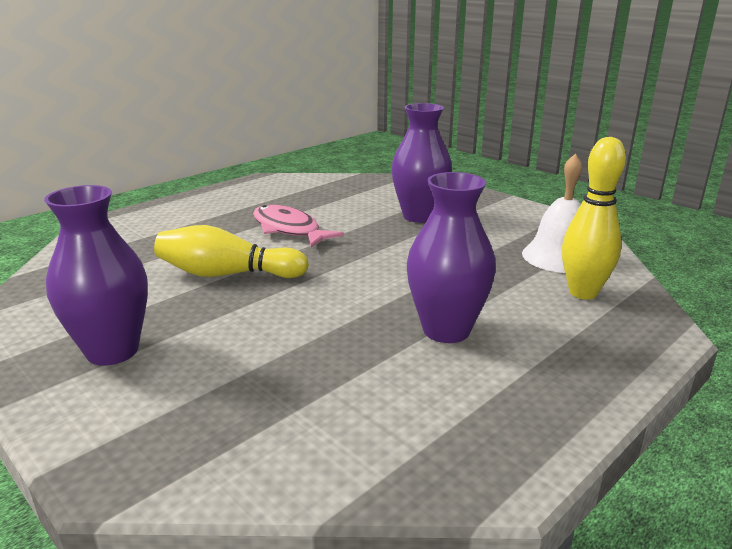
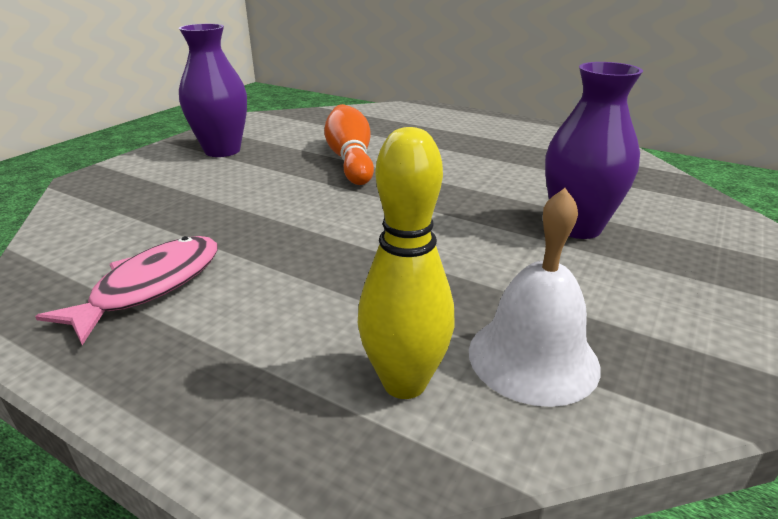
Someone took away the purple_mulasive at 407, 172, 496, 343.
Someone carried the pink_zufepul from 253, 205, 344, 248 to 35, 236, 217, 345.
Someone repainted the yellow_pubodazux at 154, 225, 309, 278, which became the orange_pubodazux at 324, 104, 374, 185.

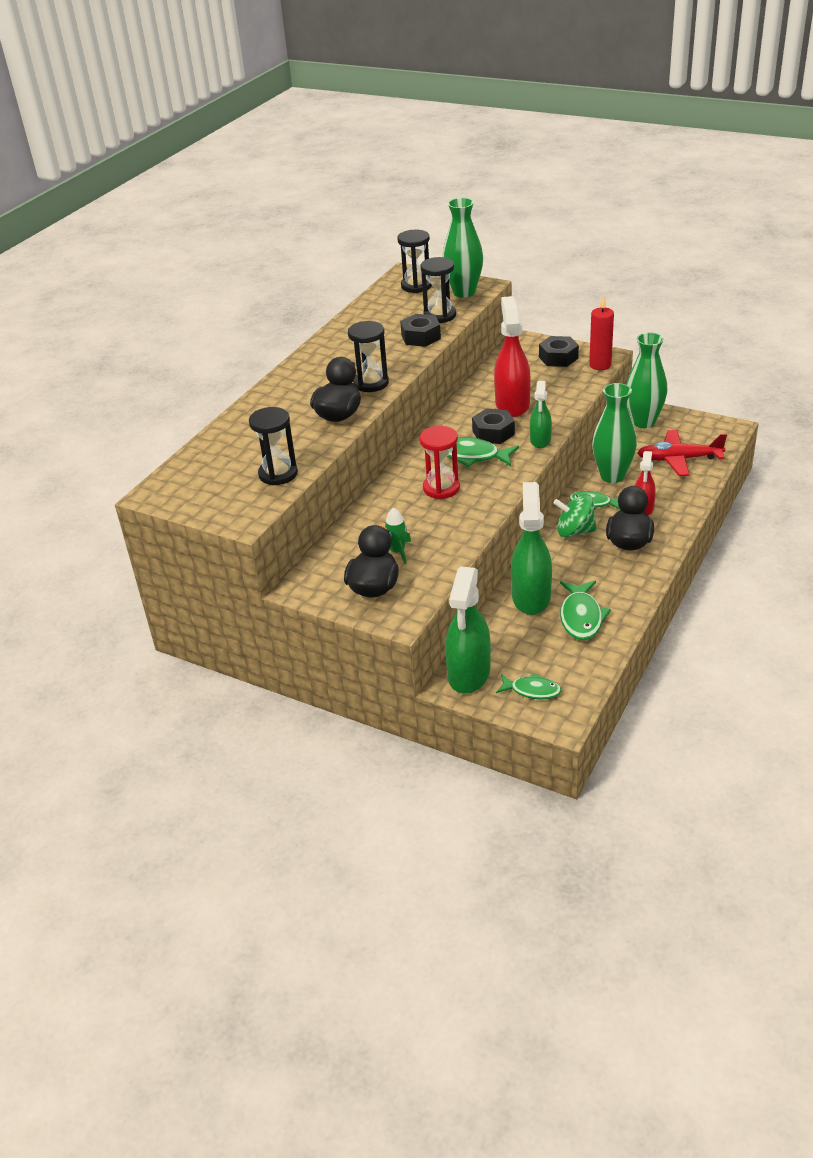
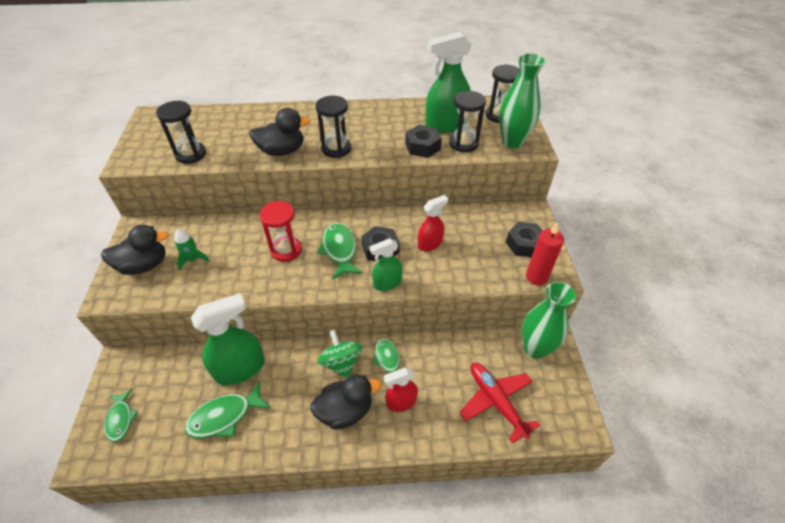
Someone scaled the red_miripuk at 494, 296, 531, 417 by 0.58.
Someone took away the green_mulasive at 592, 383, 637, 483.
Someone carried the green_miripuk from 445, 566, 491, 694 to 425, 32, 472, 133.

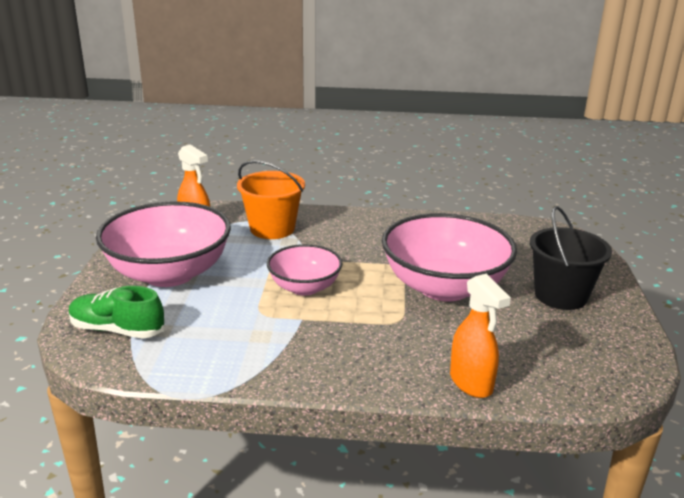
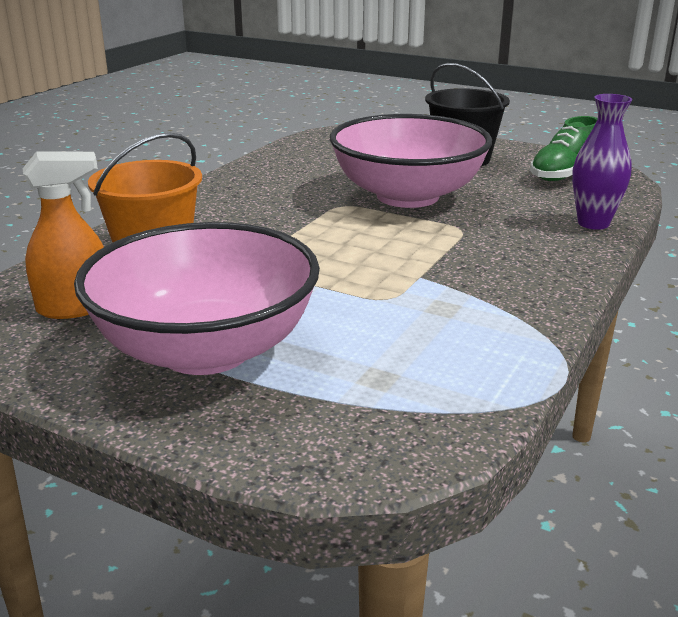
Someone took away the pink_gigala at 267, 244, 343, 296.
Someone swapped the orange_miripuk at 450, 273, 511, 398 for the purple_mulasive at 572, 94, 632, 230.
Someone carried the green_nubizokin from 69, 286, 164, 339 to 530, 116, 598, 181.

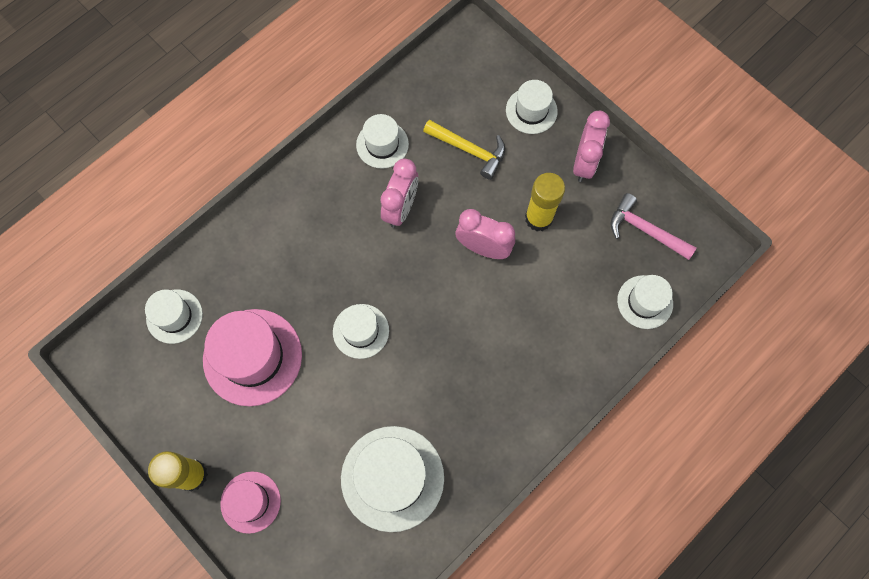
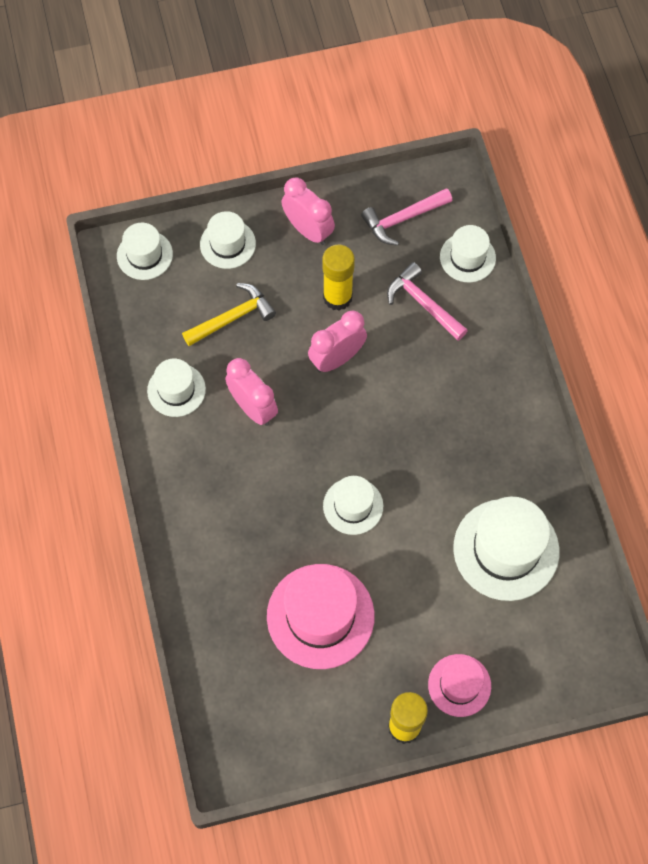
Someone carried the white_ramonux from 145, 290, 203, 344 to 117, 223, 173, 280.
Someone put down the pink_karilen at 387, 262, 468, 341.

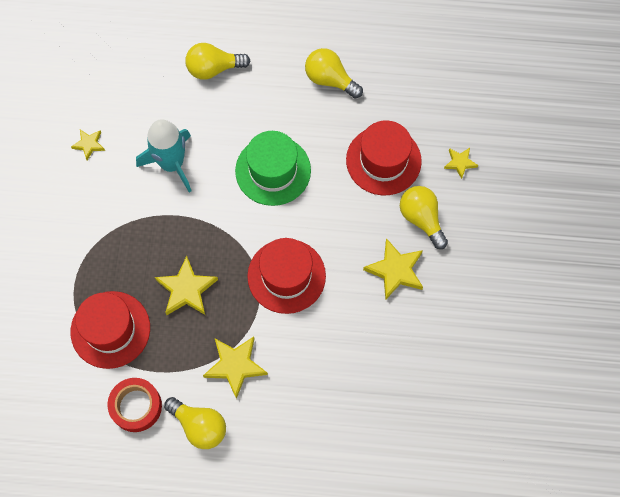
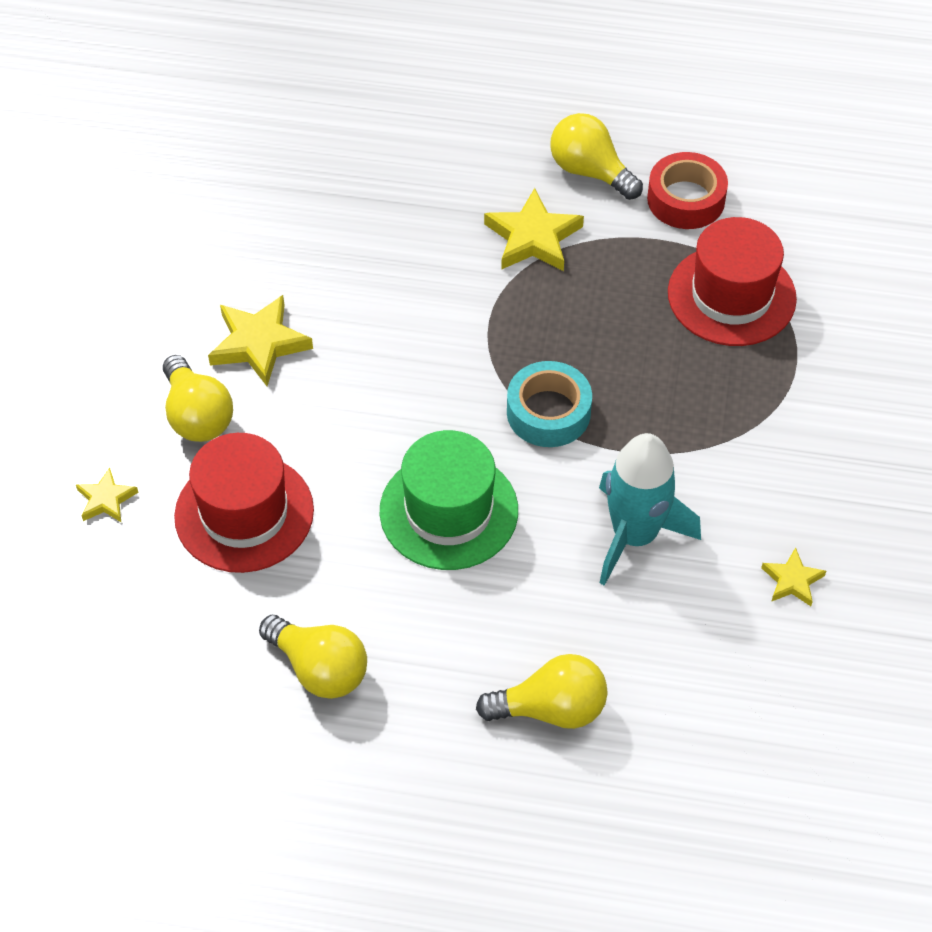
Someone took away the red_ramonux at 247, 238, 326, 314.
Someone took away the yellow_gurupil at 155, 256, 218, 315.
Someone put down the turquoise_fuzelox at 507, 361, 592, 447.

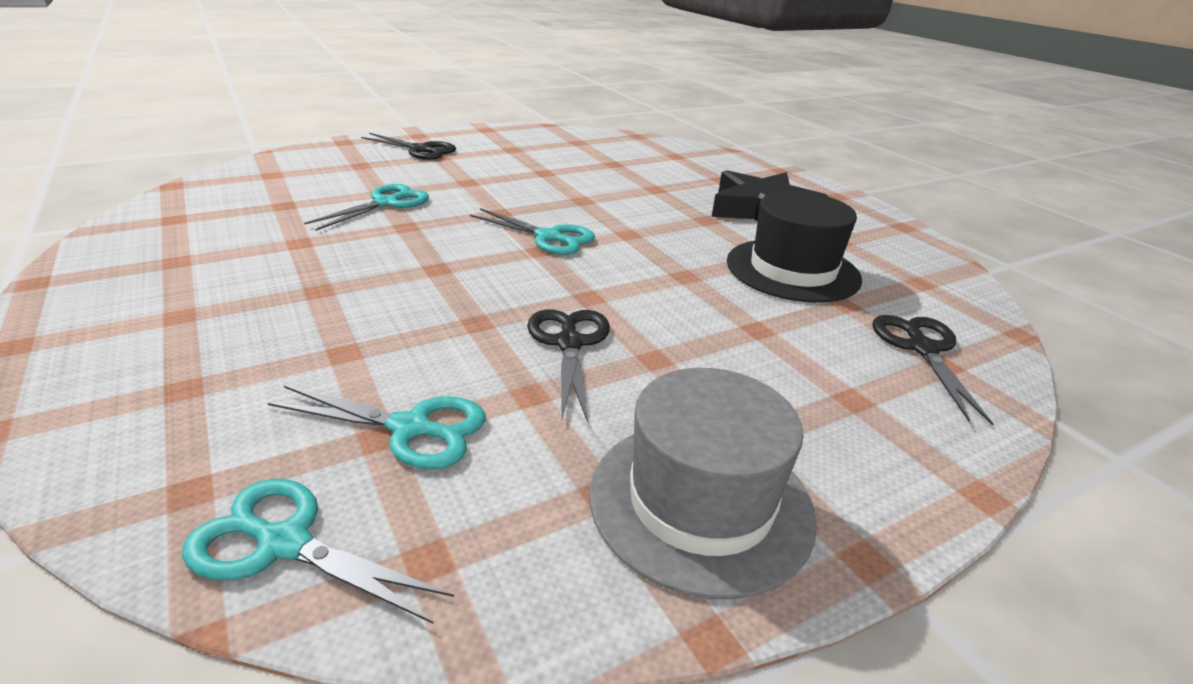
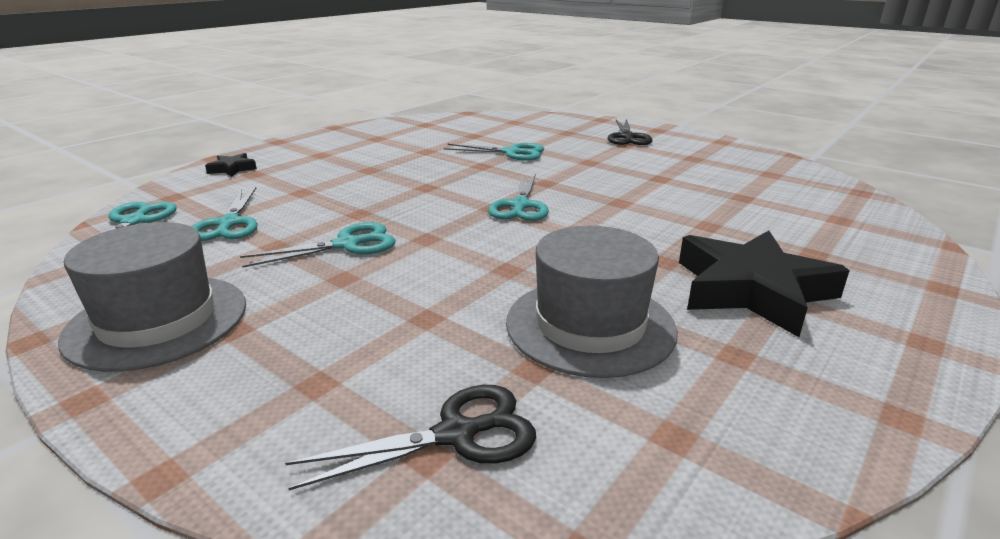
Someone repainted the black_ramonux at 727, 191, 862, 303, which became the grey_ramonux at 506, 226, 678, 378.
Someone repainted the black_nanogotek at 527, 309, 610, 423, which became the turquoise_nanogotek at 240, 222, 396, 268.
Someone put down the black_gurupil at 205, 153, 257, 177.

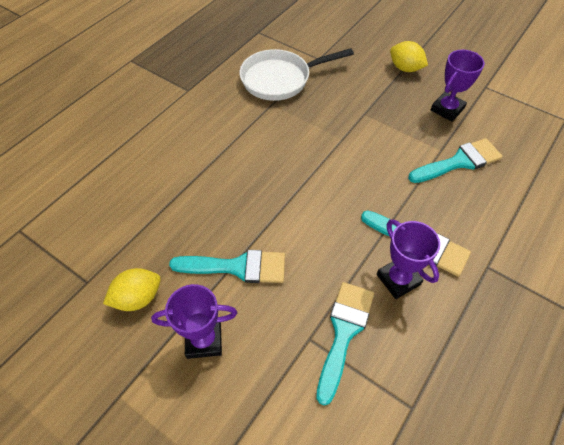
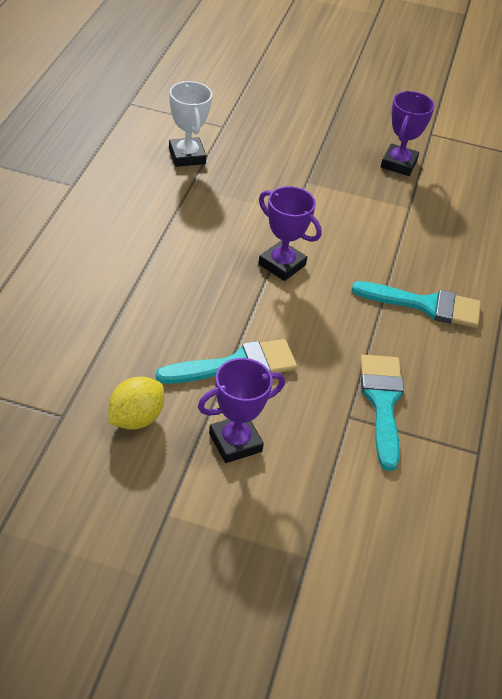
Someone took away the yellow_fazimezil at 390, 41, 428, 72.
Someone swapped the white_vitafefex at 240, 48, 354, 101 for the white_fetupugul at 169, 81, 212, 167.
Someone took away the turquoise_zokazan at 408, 138, 503, 183.
Someone carried the purple_fetupugul from 377, 219, 440, 299 to 258, 186, 322, 281.

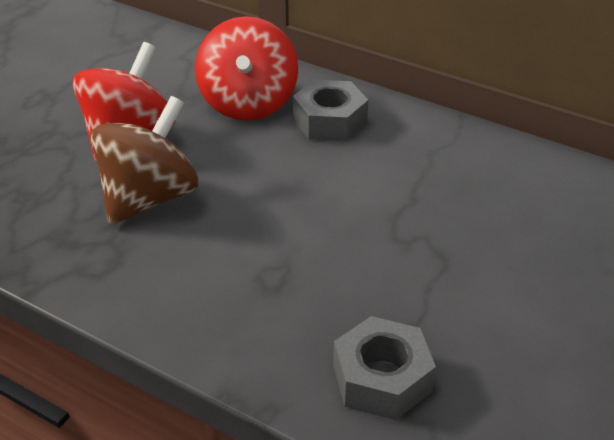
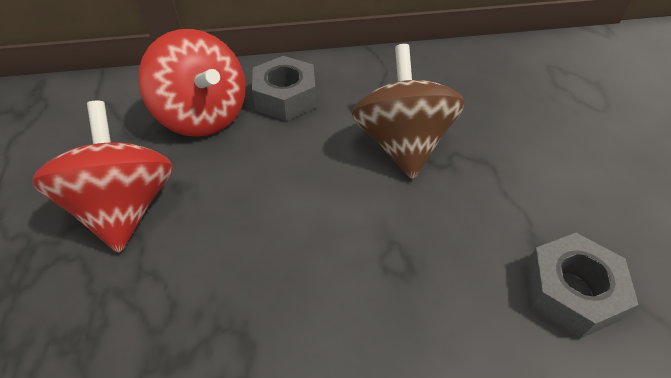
Someone carried the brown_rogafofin from 91, 96, 198, 225 to 352, 44, 465, 179.

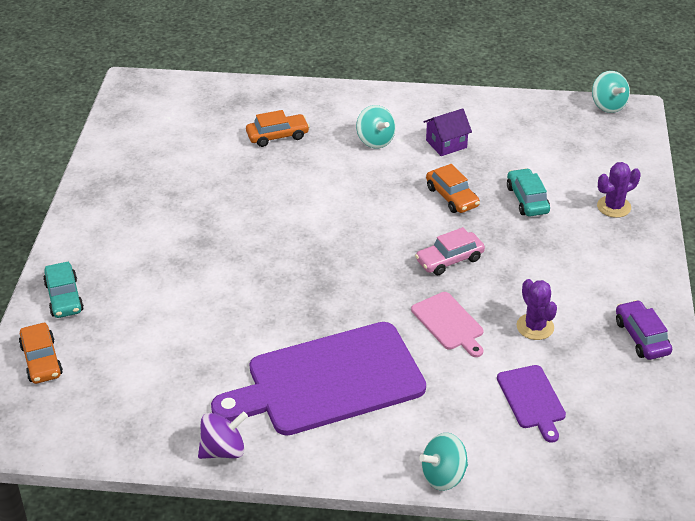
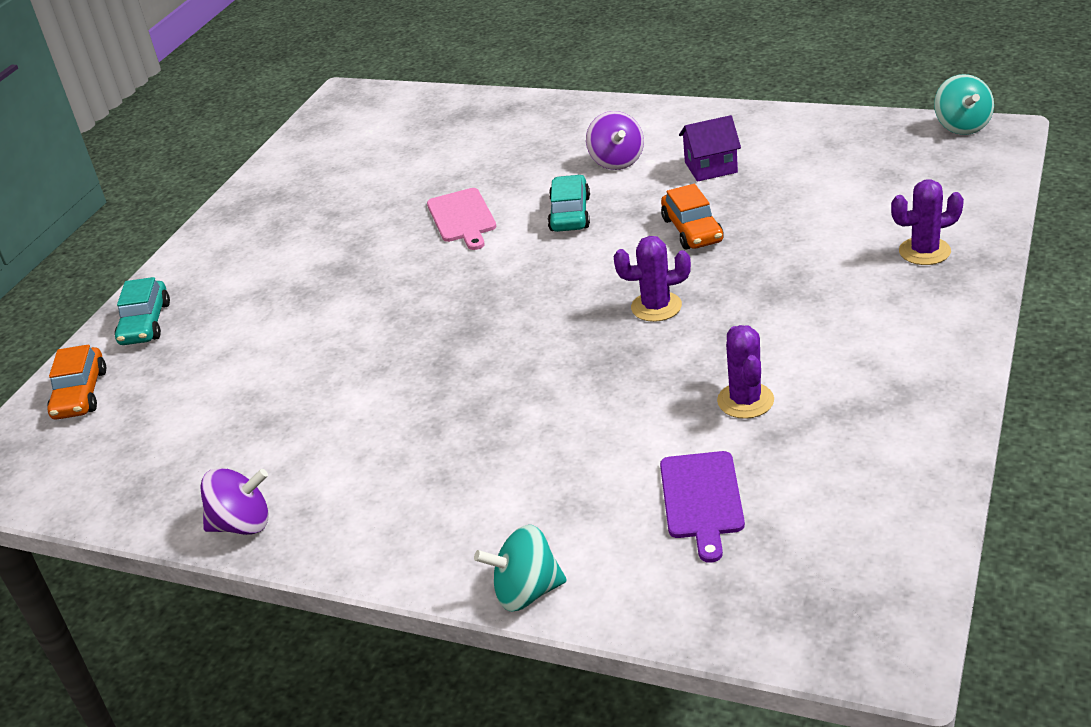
Someone repainted the turquoise_rogafofin at 356, 105, 396, 148, which became the purple_rogafofin at 586, 111, 644, 170.
Someone took away the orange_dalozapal at 246, 110, 310, 147.
Someone carried the turquoise_dalozapal from 507, 168, 550, 216 to 548, 175, 590, 232.
Someone swapped the pink_dalozapal at 415, 227, 485, 275 for the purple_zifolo at 614, 236, 691, 322.
Someone carried the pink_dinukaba from 411, 292, 483, 357 to 427, 188, 496, 250.
Someone took away the purple_dalozapal at 616, 300, 672, 360.
Someone took away the purple_dinukaba at 211, 322, 426, 436.

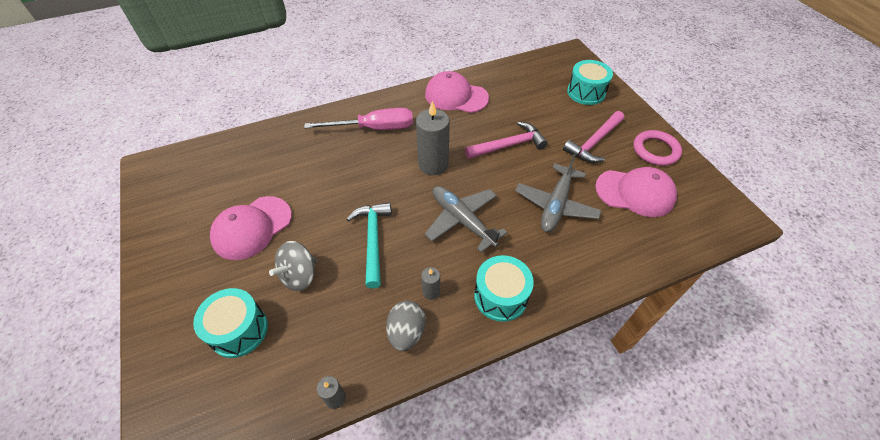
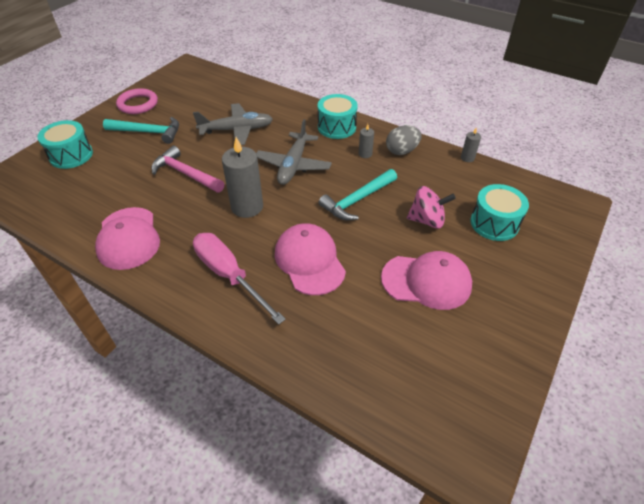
Someone repainted the pink_karilen at 563, 111, 624, 163, which became the turquoise_karilen at 103, 117, 179, 144.
Someone carried the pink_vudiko from 595, 167, 677, 217 to 275, 223, 346, 295.
Someone repainted the grey_rogafofin at 269, 241, 317, 291, which became the pink_rogafofin at 407, 186, 456, 229.

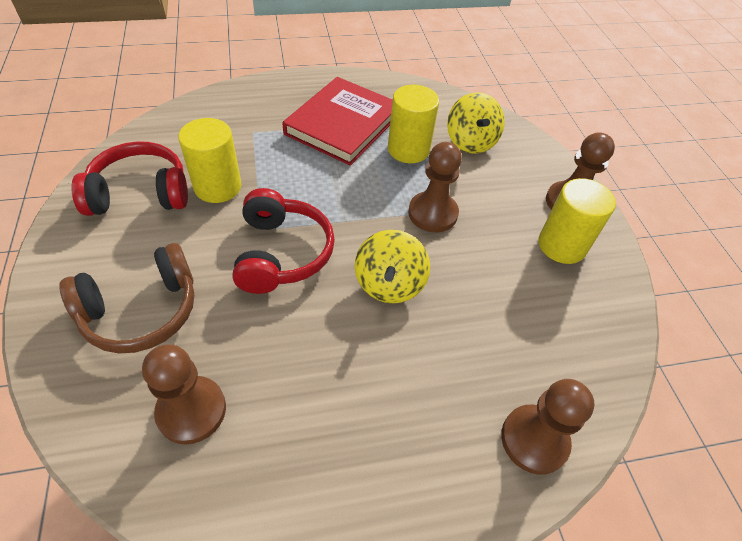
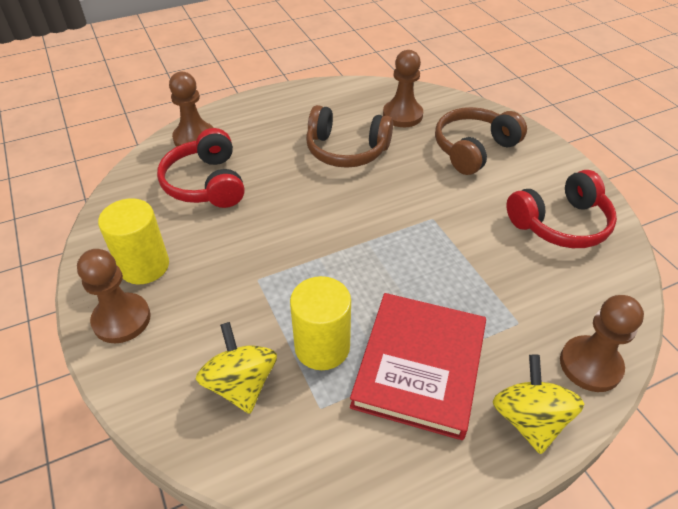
Someone took away the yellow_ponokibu at 178, 118, 241, 203.
Someone carried the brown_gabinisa from 408, 142, 462, 232 to 560, 295, 644, 392.
Someone carried the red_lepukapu from 232, 188, 335, 294 to 157, 128, 245, 208.
Someone carried the yellow_rogafofin from 355, 230, 430, 303 to 493, 354, 584, 454.
Someone put down the brown_lepukapu at 306, 105, 393, 168.

